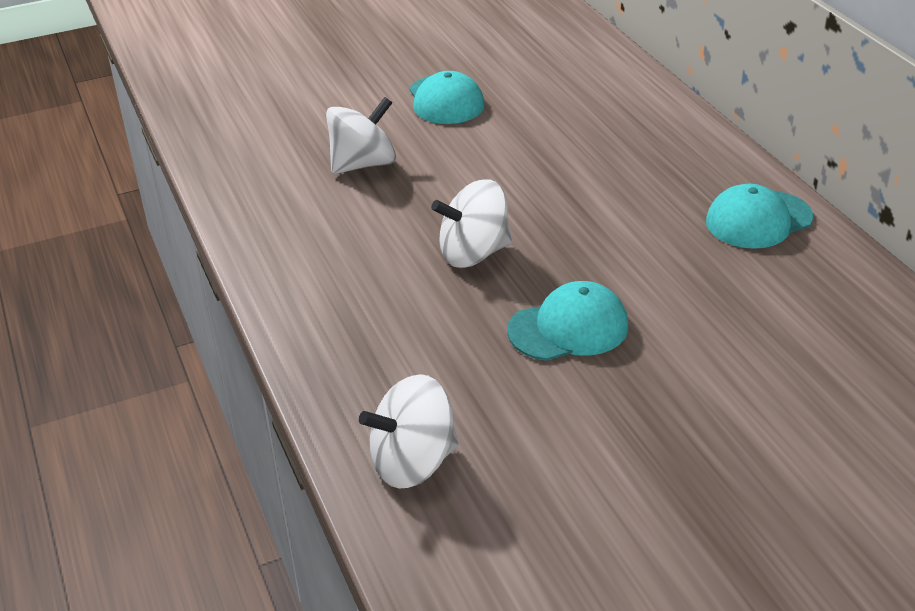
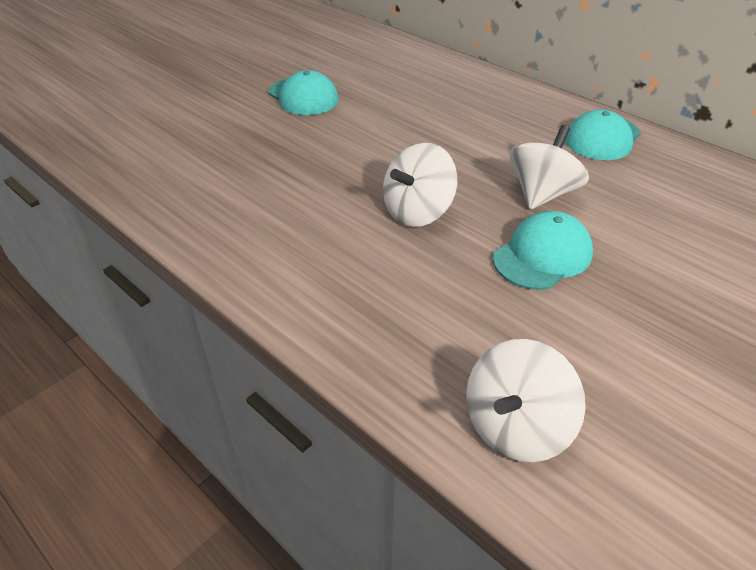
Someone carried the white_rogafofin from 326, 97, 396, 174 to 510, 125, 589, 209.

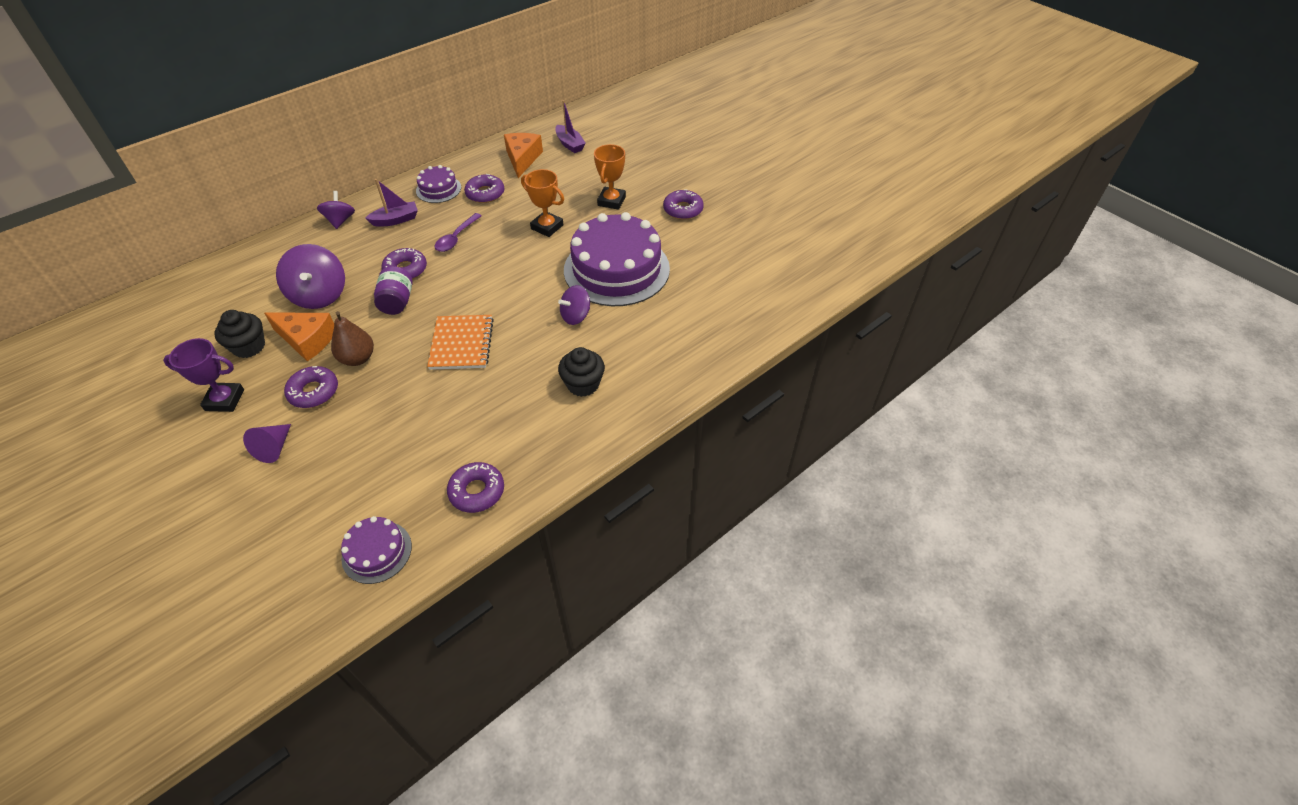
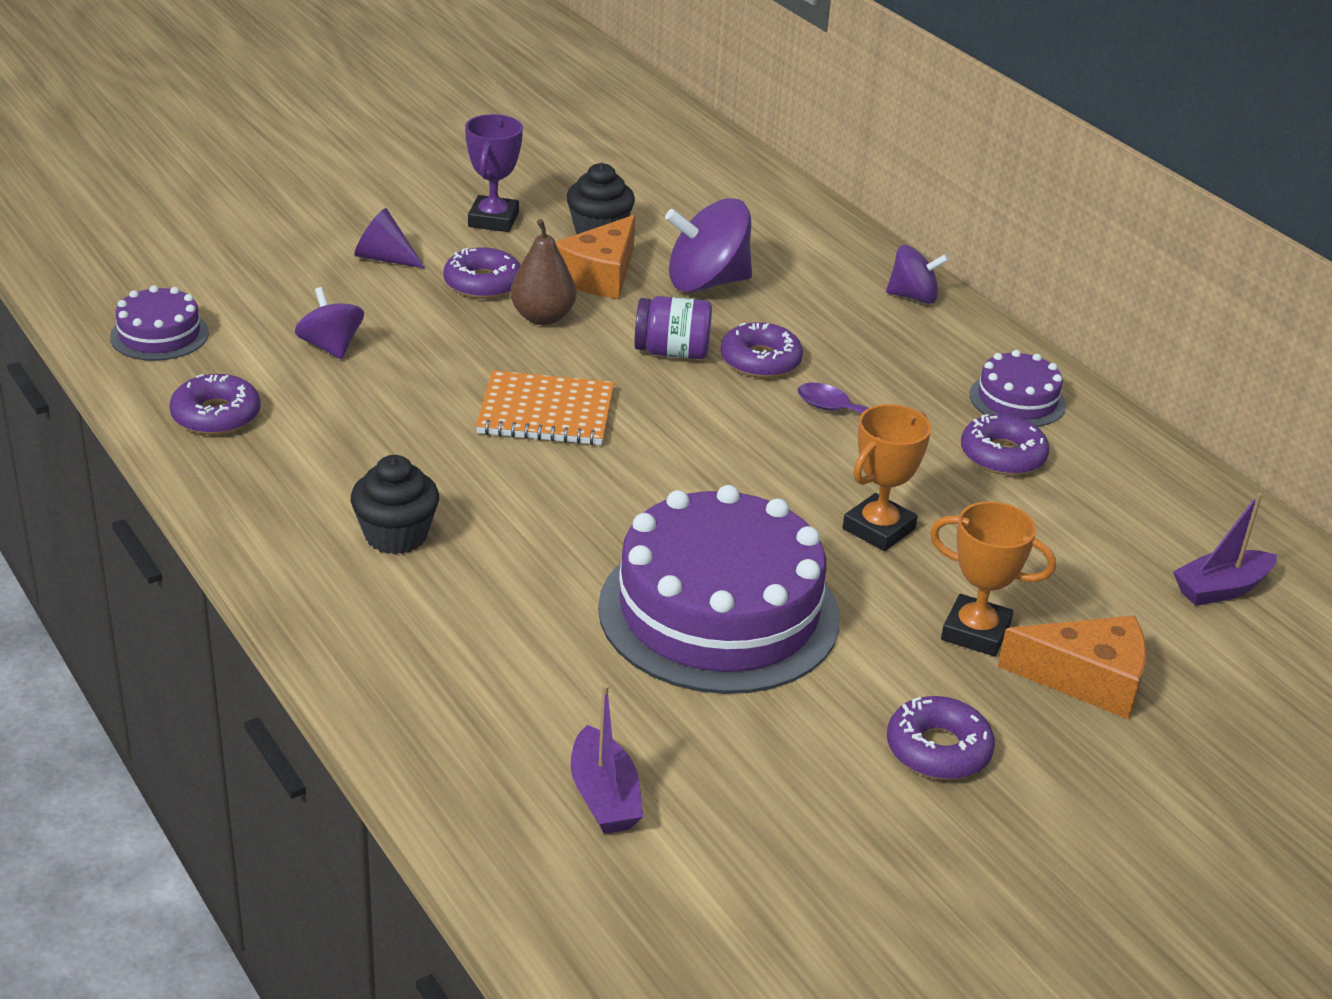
Someone carried the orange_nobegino from 504, 133, 543, 178 to 998, 616, 1147, 719.
Someone carried the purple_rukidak from 365, 179, 418, 227 to 571, 684, 643, 834.
Someone carried the purple_rogafofin from 558, 285, 590, 325 to 295, 287, 364, 359.

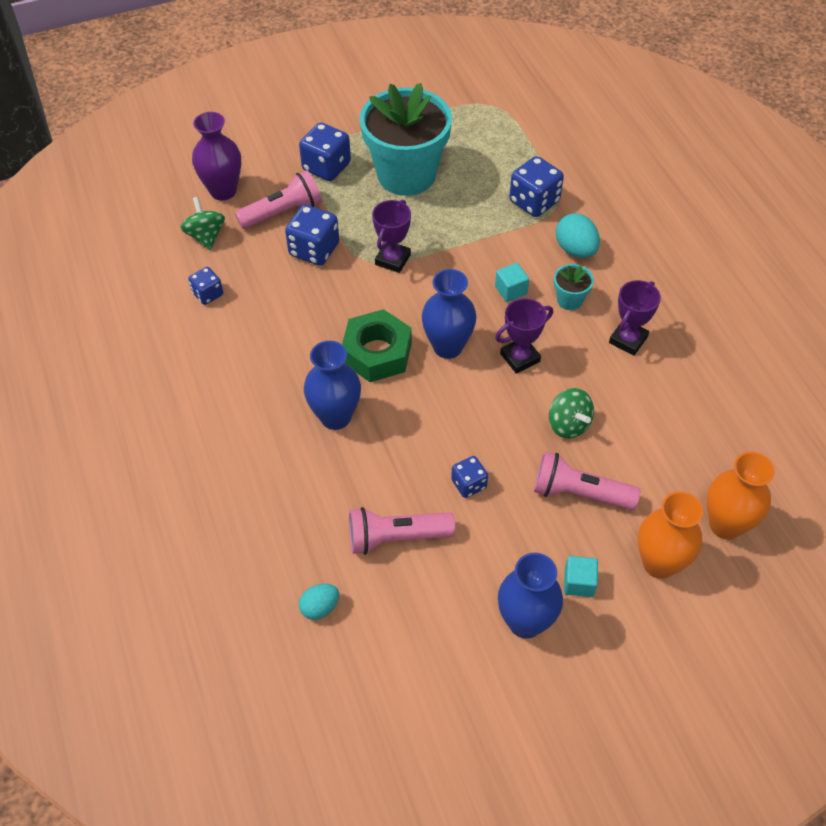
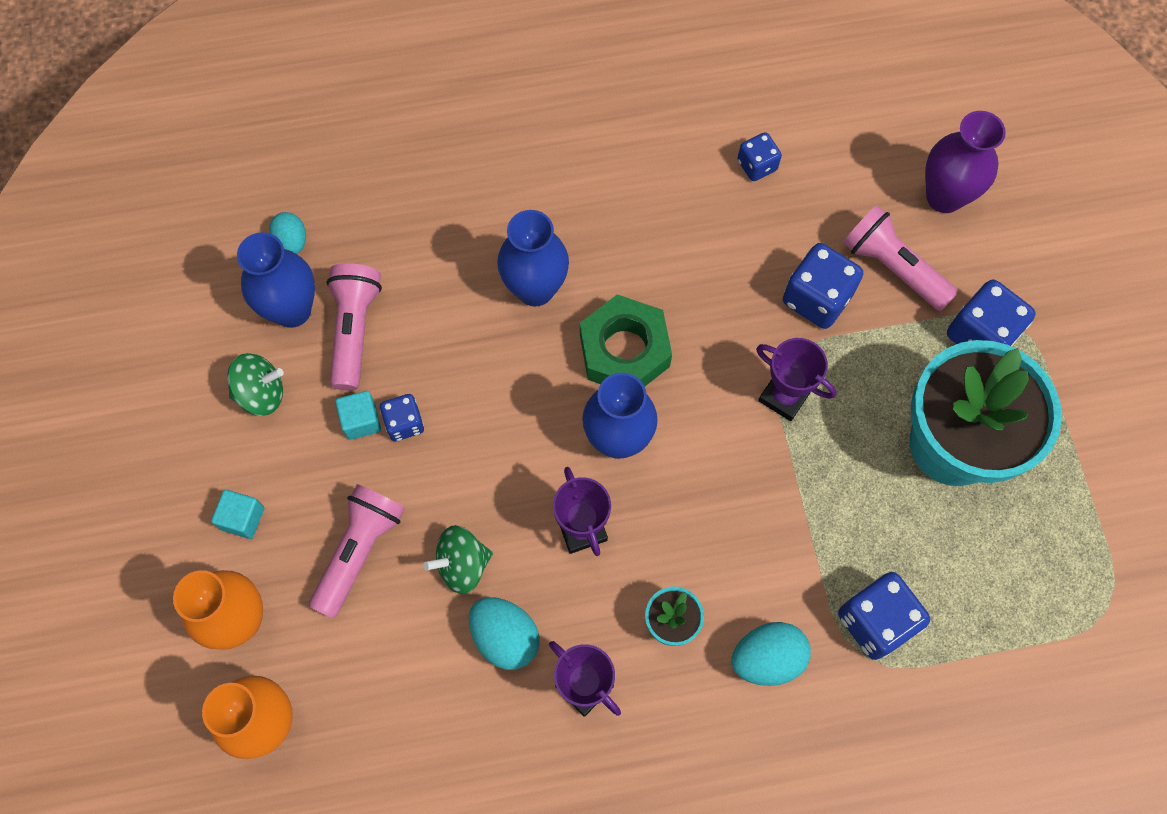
Someone rotated the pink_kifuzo at 235, 170, 322, 229 by 150 degrees clockwise.
Someone carried the green_rogafofin from 180, 197, 225, 250 to 227, 353, 284, 416.
Someone carried the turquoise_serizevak from 495, 263, 529, 302 to 335, 391, 381, 440.
Someone carried the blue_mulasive from 498, 553, 563, 639 to 237, 232, 315, 328.
Someone put down the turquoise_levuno at 469, 597, 540, 670.

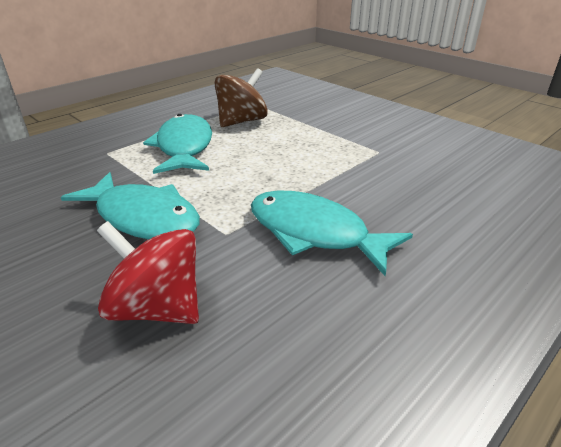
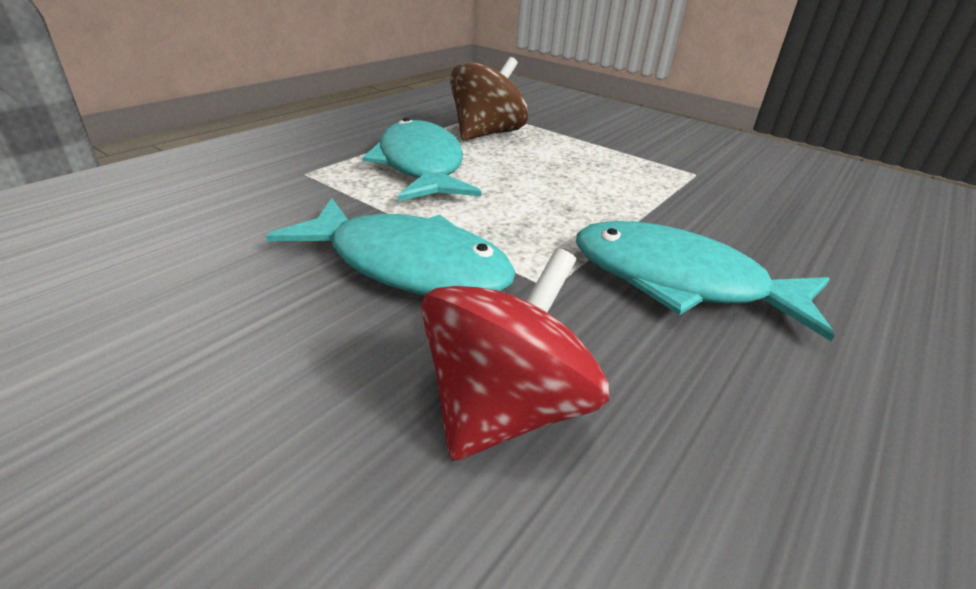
Someone rotated the red_rogafofin at 97, 221, 199, 324 by 105 degrees clockwise.

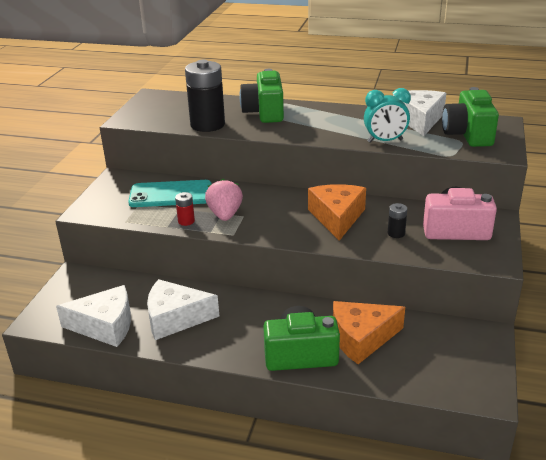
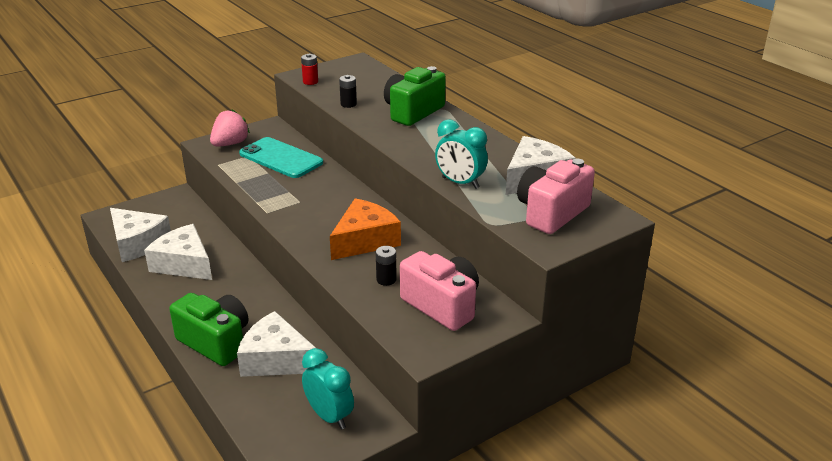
Someone scaled the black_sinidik at 185, 60, 225, 132 by 0.44.
Someone repainted the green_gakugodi at 442, 87, 499, 147, which became the pink_gakugodi at 517, 159, 595, 234.
Someone carried the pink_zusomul from 205, 178, 243, 221 to 210, 110, 250, 147.
Someone carried the red_sinidik from 175, 192, 195, 226 to 301, 54, 318, 85.
Someone repainted the orange_nobegino at 333, 301, 405, 364, which became the white_nobegino at 237, 311, 316, 377.
Someone put down the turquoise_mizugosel at 302, 348, 354, 429.

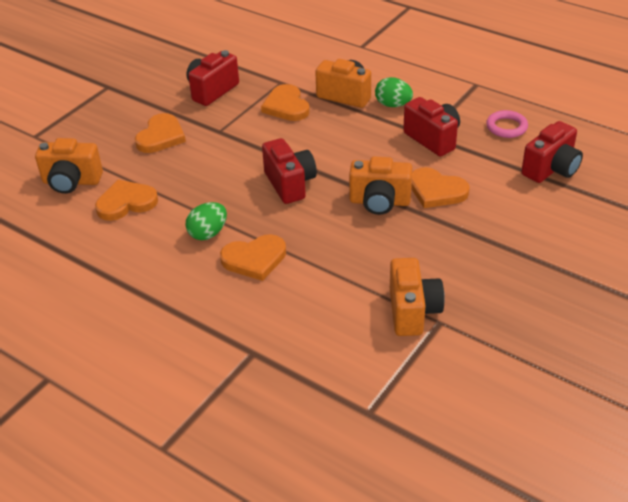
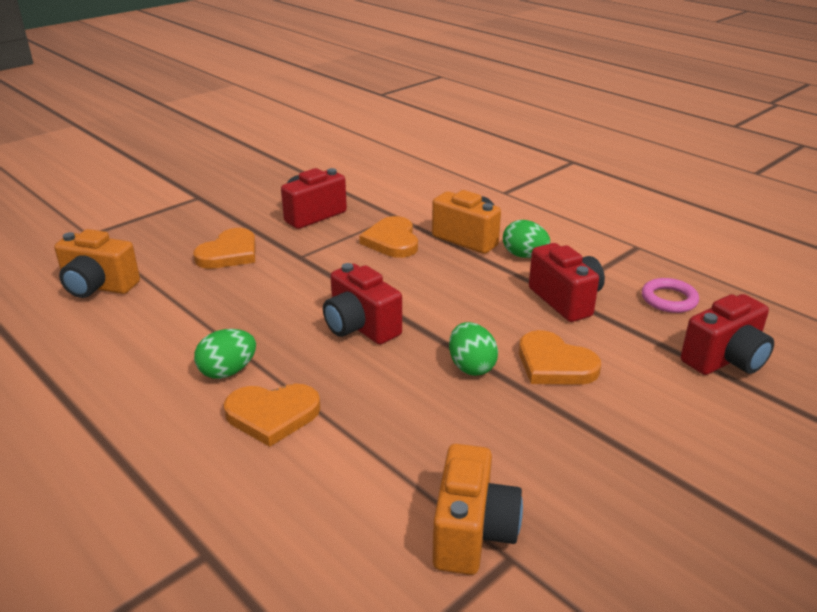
Someone rotated the red_gakugodi at 262, 138, 317, 204 by 150 degrees clockwise.
Someone swapped the orange_gakugodi at 349, 157, 412, 215 for the green_levuno at 449, 322, 498, 376.
Someone took away the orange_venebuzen at 95, 180, 158, 221.

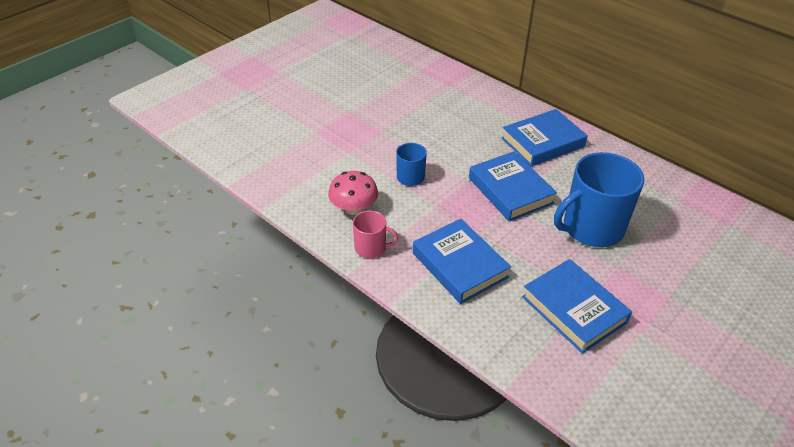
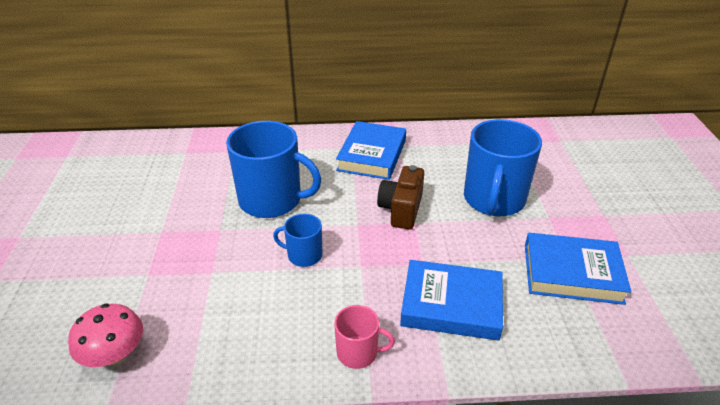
Someone swapped the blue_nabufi at 469, 151, 557, 221 for the brown_gakugodi at 377, 165, 424, 230.
Someone carried the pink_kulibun from 328, 171, 378, 215 to 68, 303, 143, 367.
Someone rotated the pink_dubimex at 353, 210, 398, 258 by 45 degrees clockwise.
Someone put down the blue_dubimex at 226, 121, 322, 218.

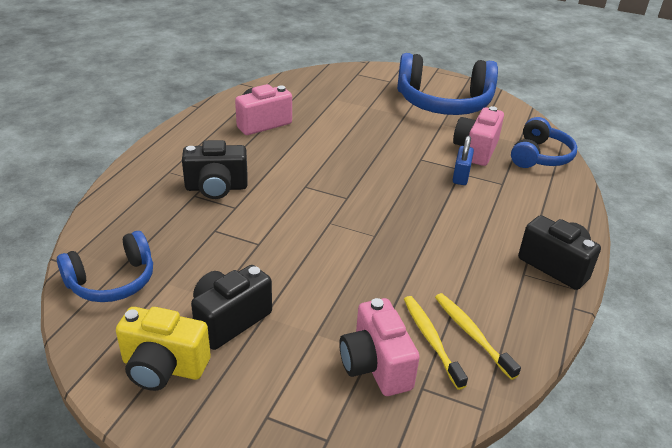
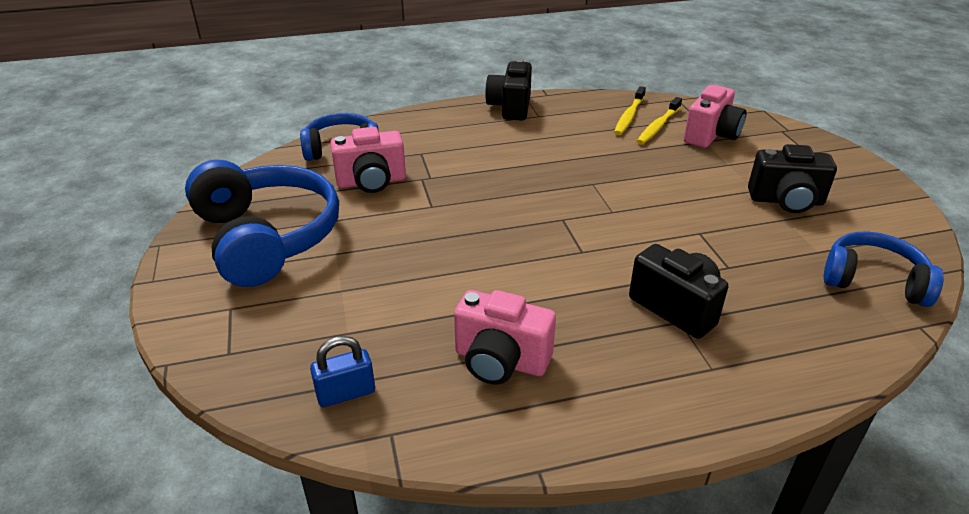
Someone carried the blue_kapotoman from 453, 135, 474, 185 to 310, 336, 375, 407.
Someone took away the yellow_gakugodi at 116, 307, 211, 391.

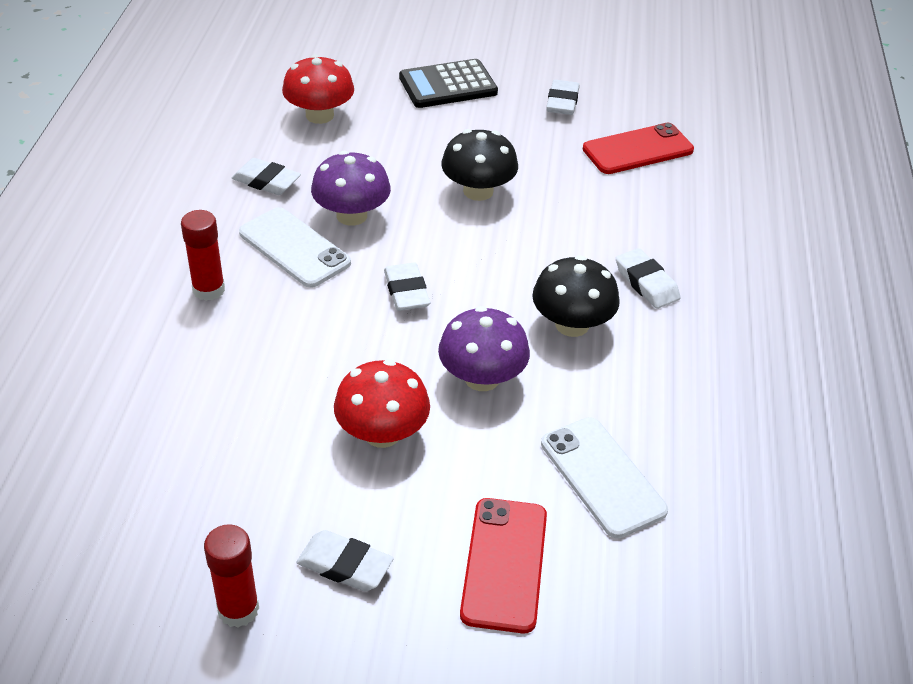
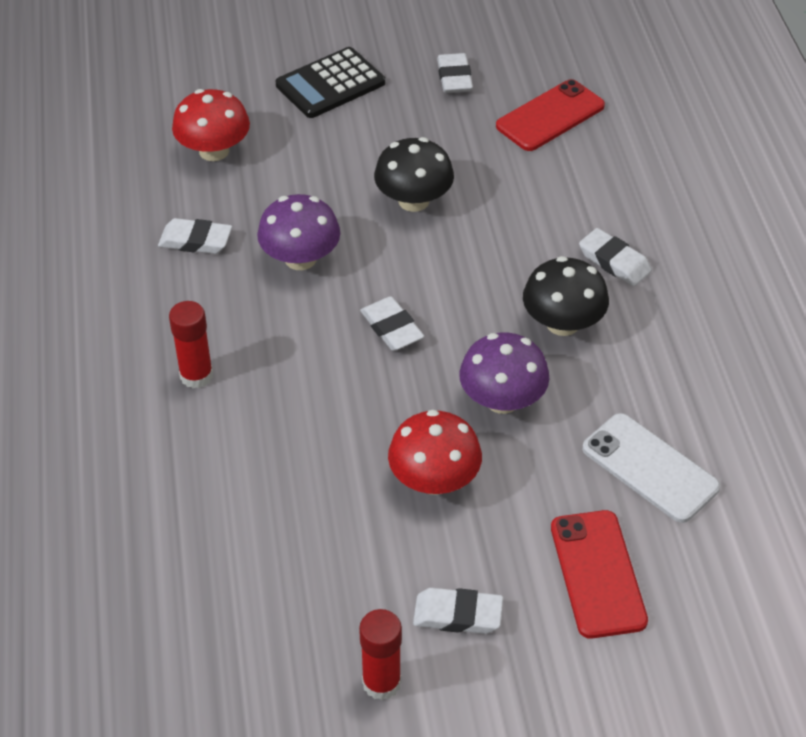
Someone took away the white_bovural at 239, 207, 351, 288.

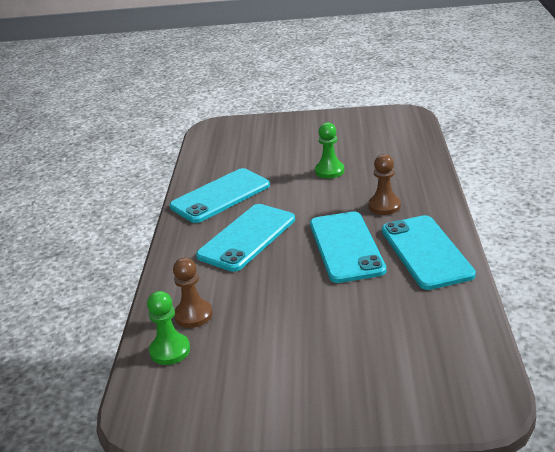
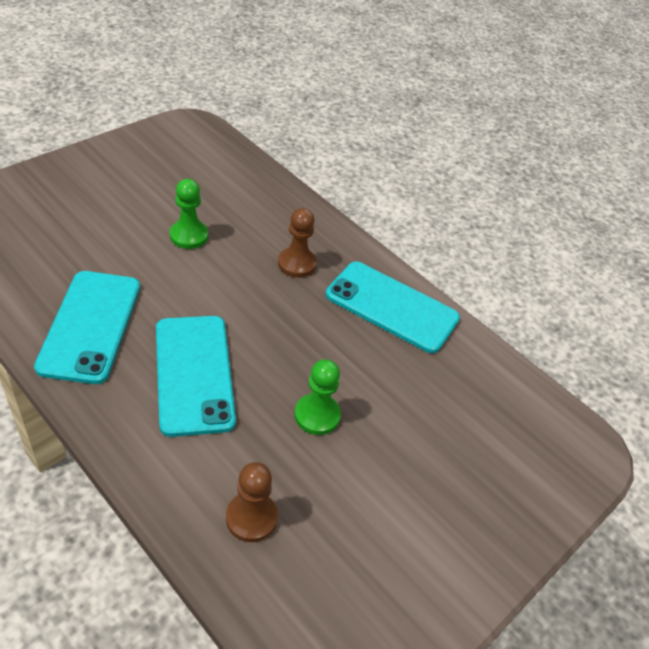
Someone took away the turquoise_bovural at 310, 211, 386, 283.
Someone carried the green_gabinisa from 147, 291, 190, 365 to 295, 359, 341, 435.

